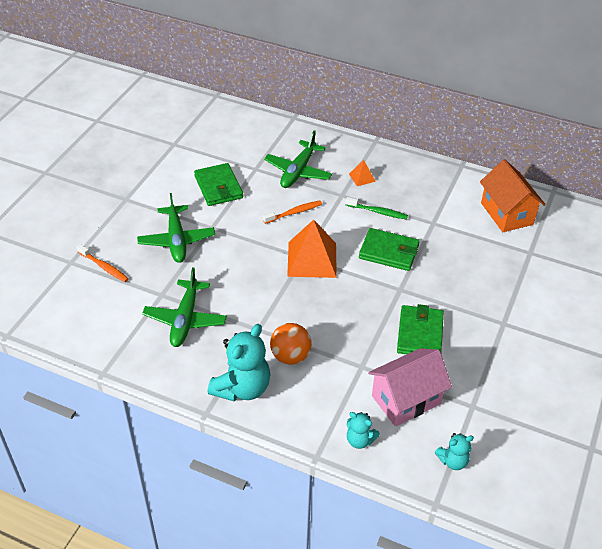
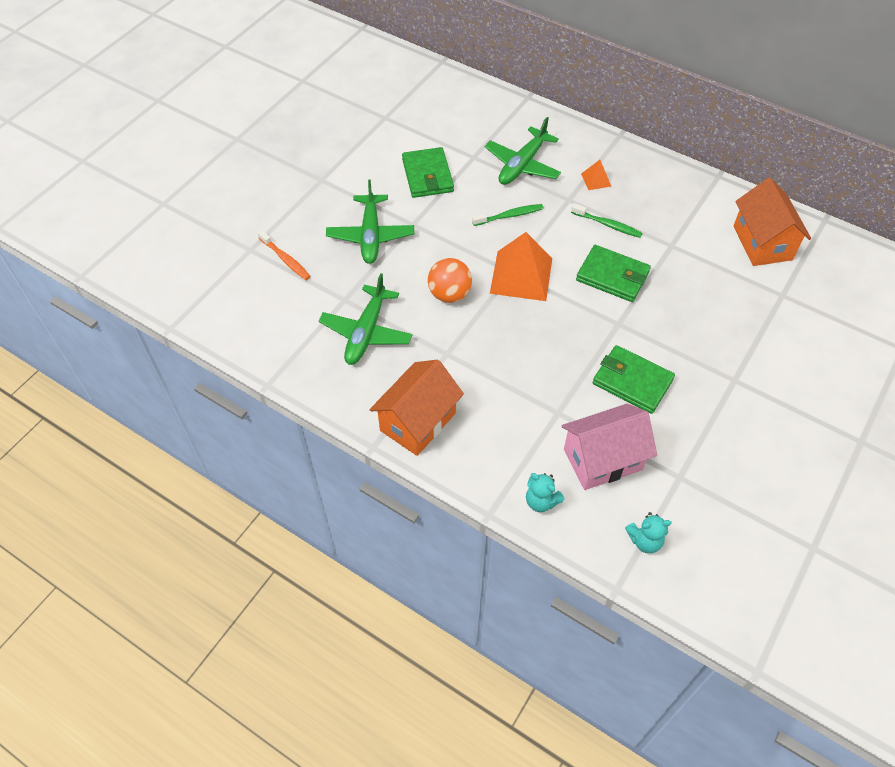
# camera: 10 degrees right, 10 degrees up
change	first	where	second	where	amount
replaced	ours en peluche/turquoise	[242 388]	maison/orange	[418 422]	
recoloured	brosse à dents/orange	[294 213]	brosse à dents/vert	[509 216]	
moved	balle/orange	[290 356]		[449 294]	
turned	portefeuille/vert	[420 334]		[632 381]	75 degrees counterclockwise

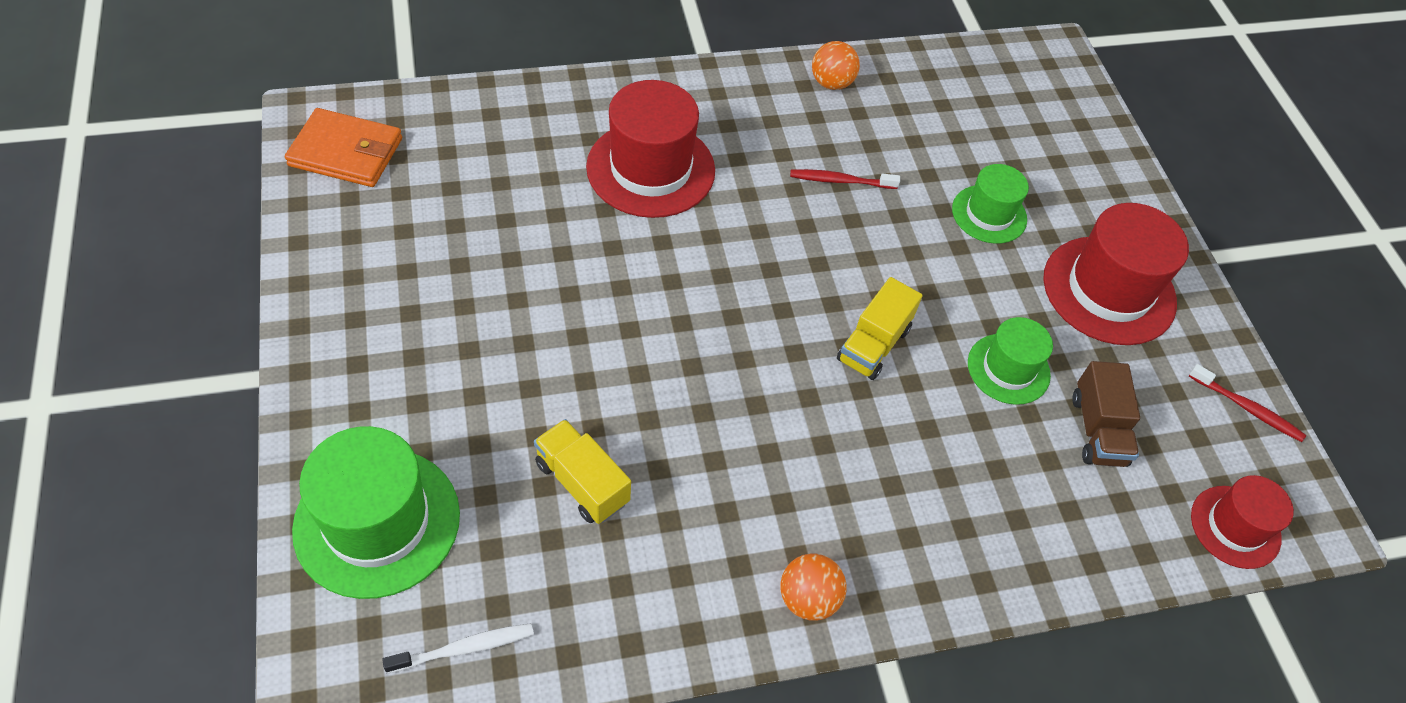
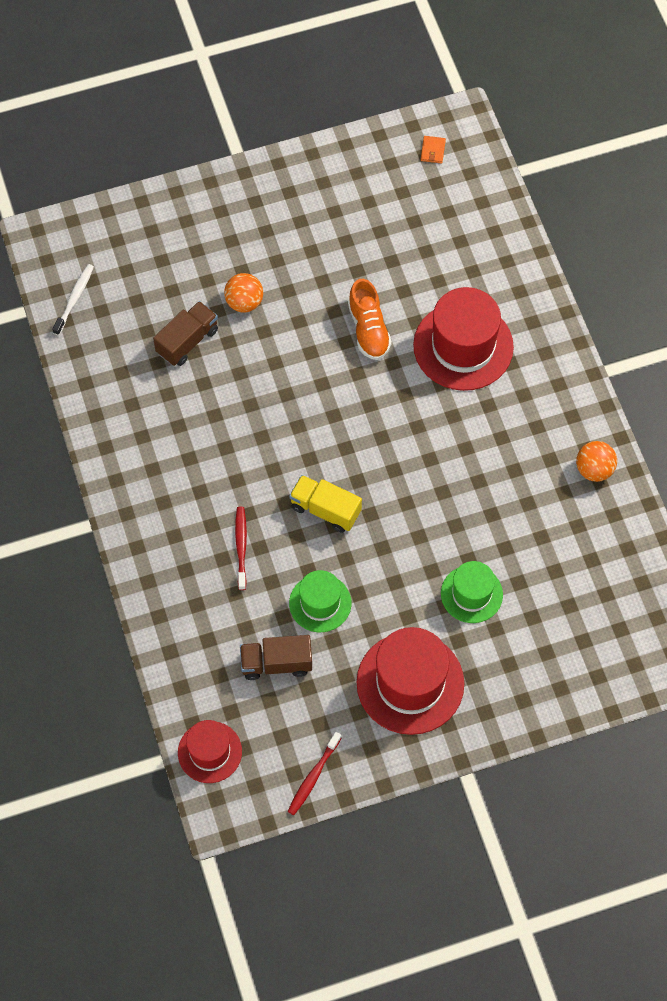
# camera: 90 degrees right, 10 degrees up
change	first	where	second	where	amount
resized	portefeuille/orange	[346 152]		[433 151]	x0.42
removed	chapeau/vert	[377 522]			
turned	brosse à dents/blanc	[464 648]		[74 299]	135 degrees counterclockwise
recoloured	camion/jaune	[582 483]	camion/marron	[187 341]	
moved	balle/orange	[808 598]		[244 302]	
moved	brosse à dents/rouge	[840 181]		[241 547]	
added			chaussure/orange	[368 329]	

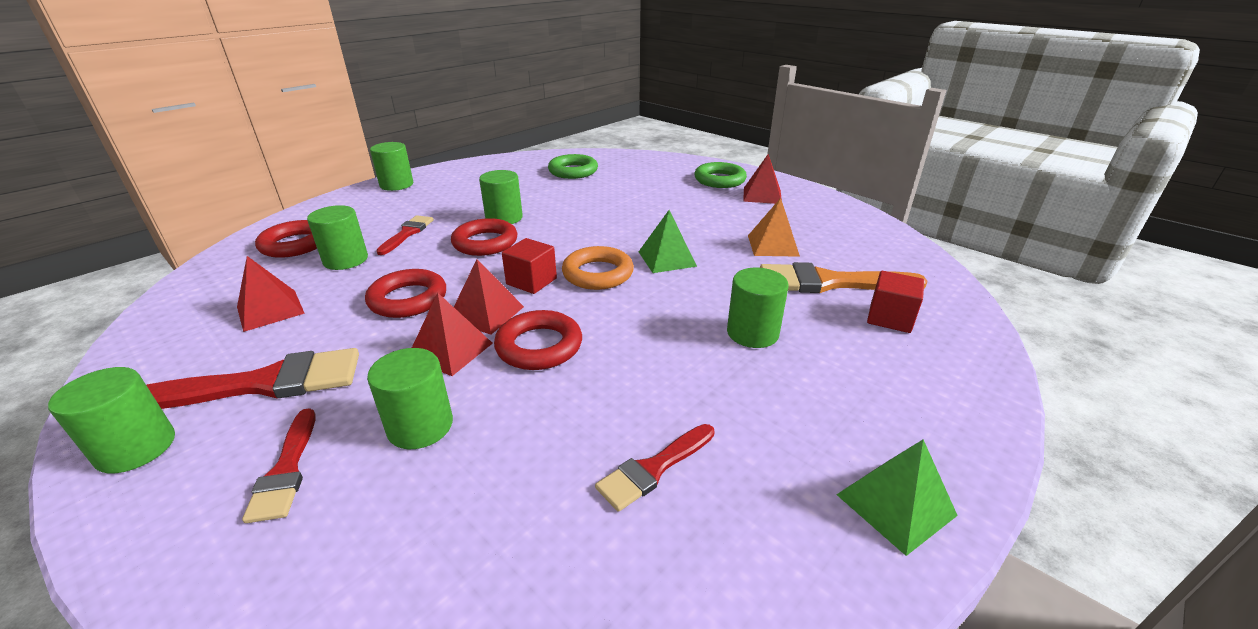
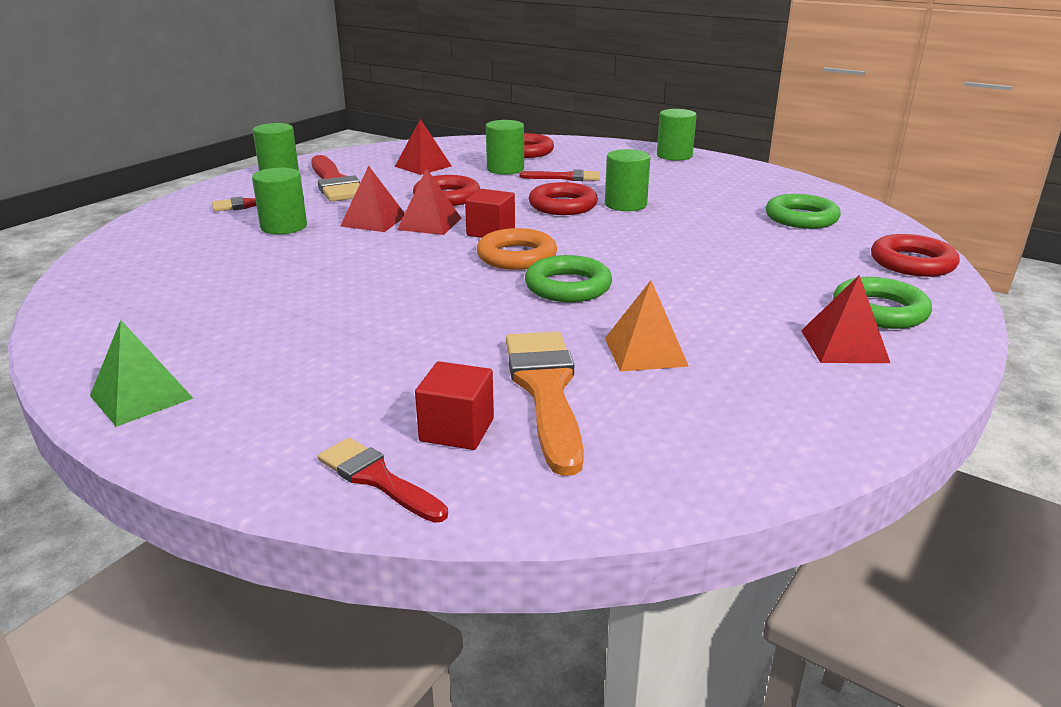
# camera: 80 degrees right, 5 degrees down
change	first	where	second	where	amount
moved	anneau/rouge	[539 346]		[912 263]	
moved	pinceau/rouge	[653 469]		[377 478]	
replaced	pyramide/vert	[667 259]	anneau/vert	[568 286]	
removed	cylindre/vert	[752 333]			

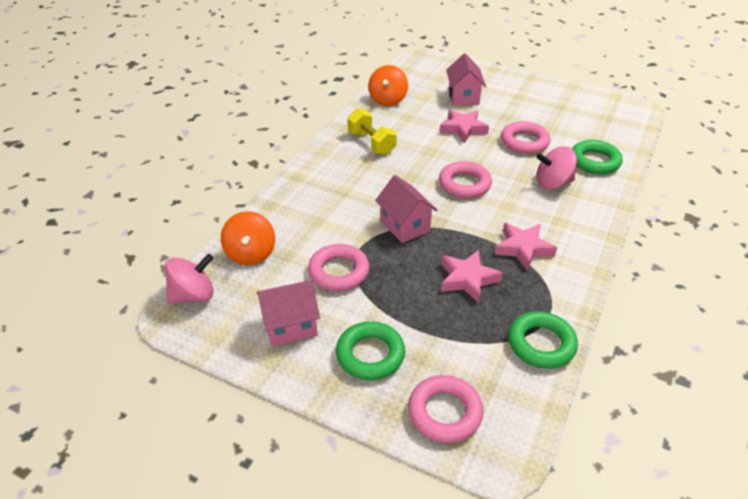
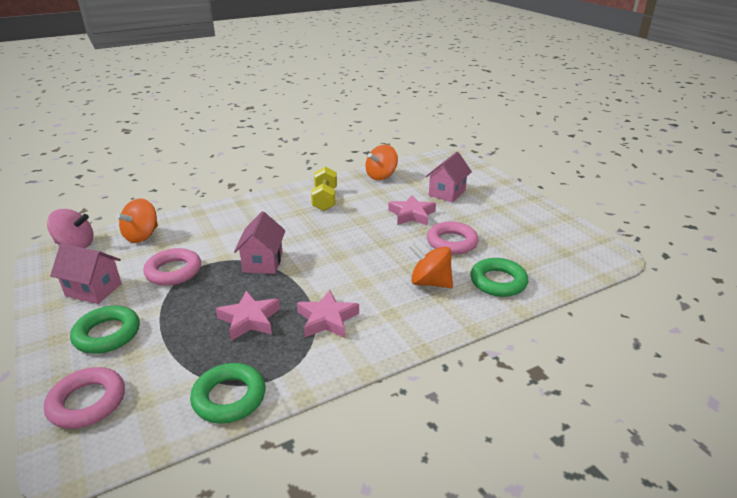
# camera: 35 degrees right, 10 degrees down
change	first	where	second	where	amount
removed	anneau/rose	[464 184]			
recoloured	toupie/rose	[553 183]	toupie/orange	[430 282]	

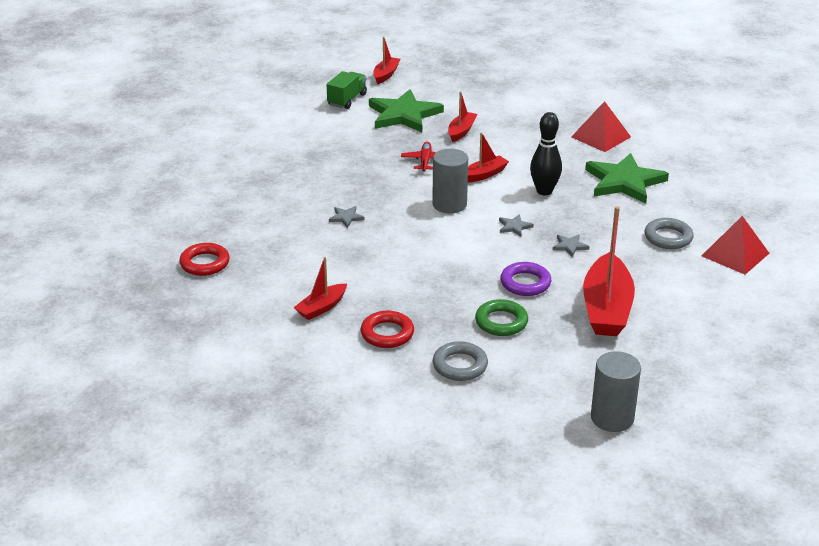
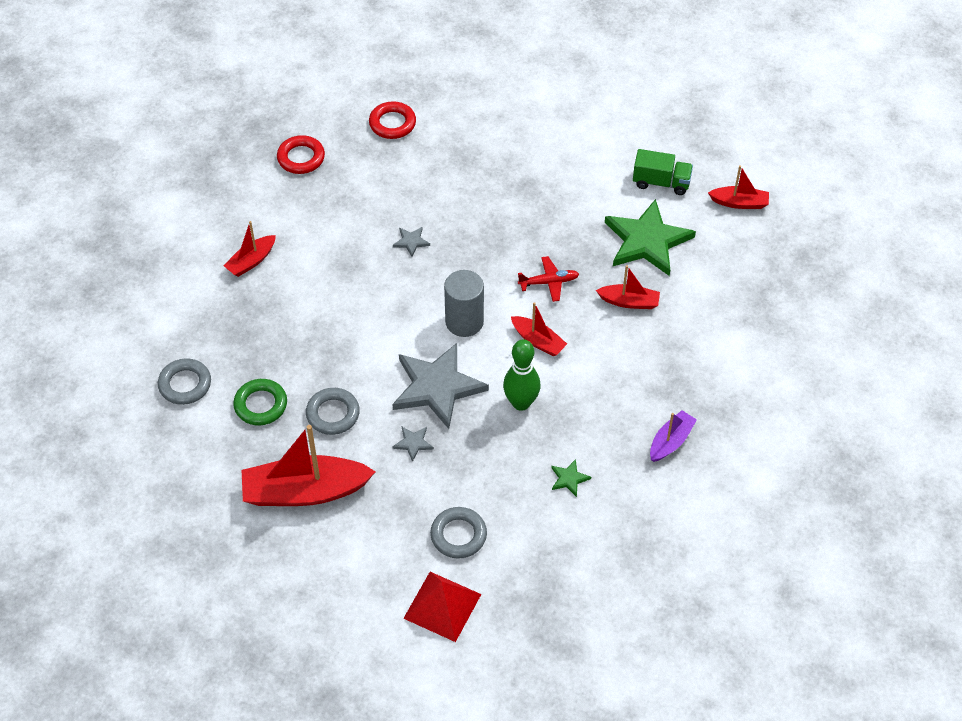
# camera: 75 degrees right, 20 degrees up
change	first	where	second	where	amount
turned	bateau/rouge	[321 308]		[251 261]	75 degrees counterclockwise
moved	anneau/rouge	[387 333]		[392 123]	
resized	étoile/gris	[514 227]		[437 387]	x2.44
recoloured	anneau/violet	[525 283]	anneau/gris	[333 414]	
recoloured	quille/noir	[544 191]	quille/vert	[521 403]	
replaced	pyramide/rouge	[601 137]	bateau/violet	[670 441]	
resized	étoile/vert	[624 182]		[569 479]	x0.41
removed	cylindre/gris	[612 418]			

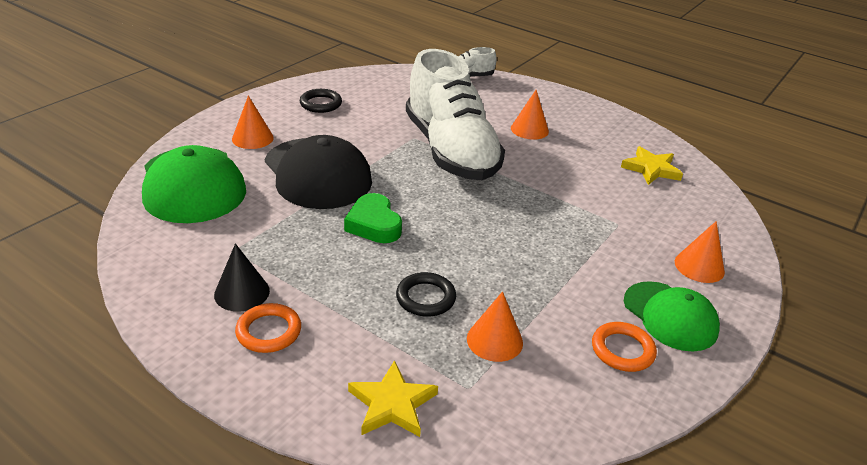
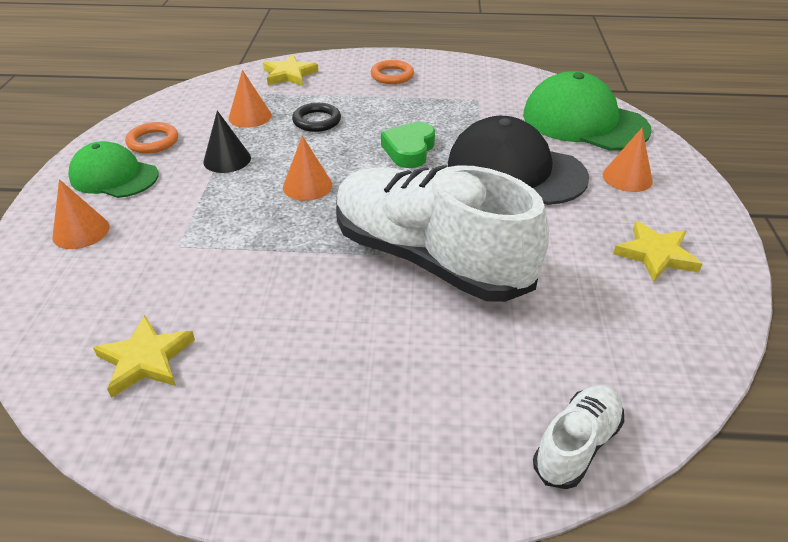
# camera: 150 degrees right, 5 degrees up
change	first	where	second	where	amount
moved	cône/noir	[242 292]		[227 159]	
replaced	anneau/noir	[321 104]	étoile/jaune	[655 255]	
turned	cœur/vert	[374 224]		[409 150]	105 degrees counterclockwise
moved	cône/orange	[529 129]		[307 186]	

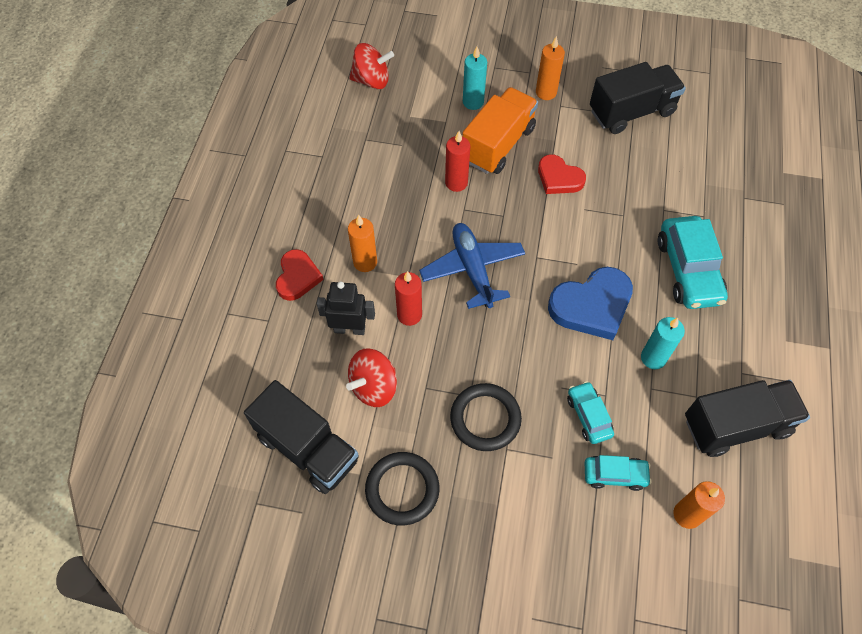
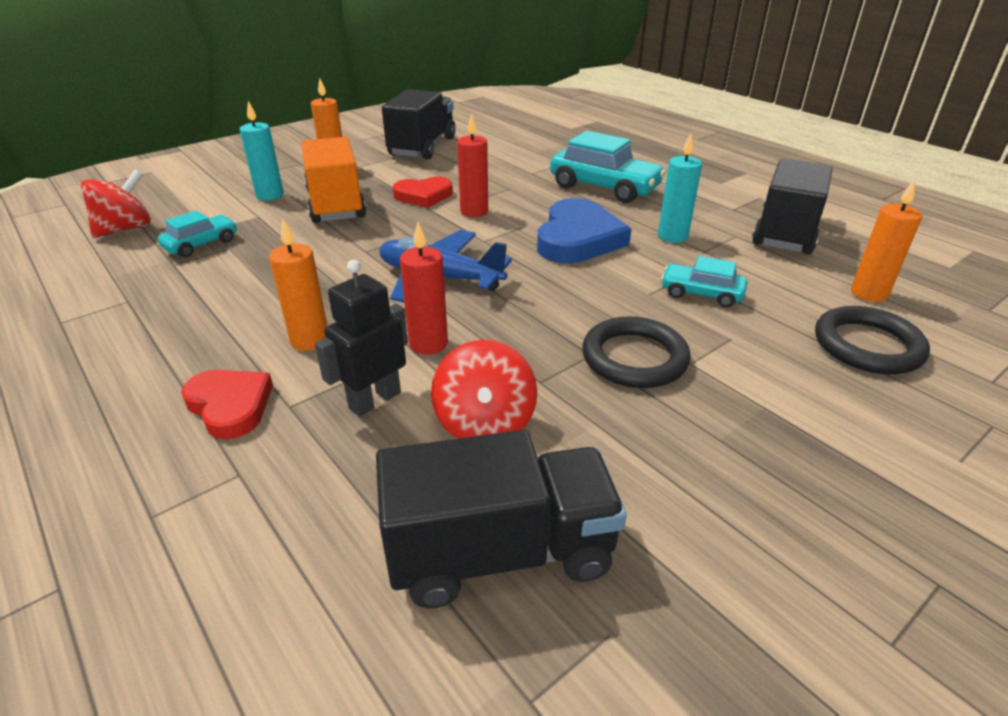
# camera: 50 degrees left, 25 degrees down
change	first	where	second	where	amount
moved	anneau/noir	[402 489]		[867 346]	
moved	bougie/rouge	[456 183]		[474 211]	
moved	voiture/turquoise	[615 475]		[201 244]	

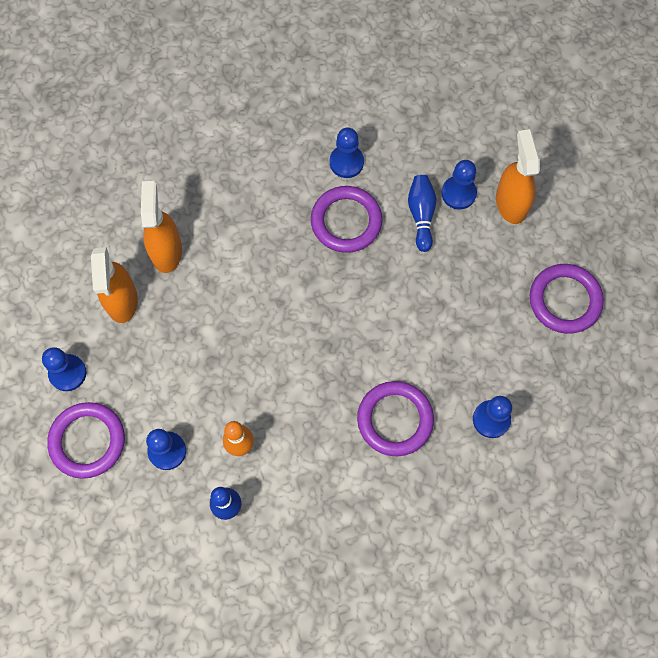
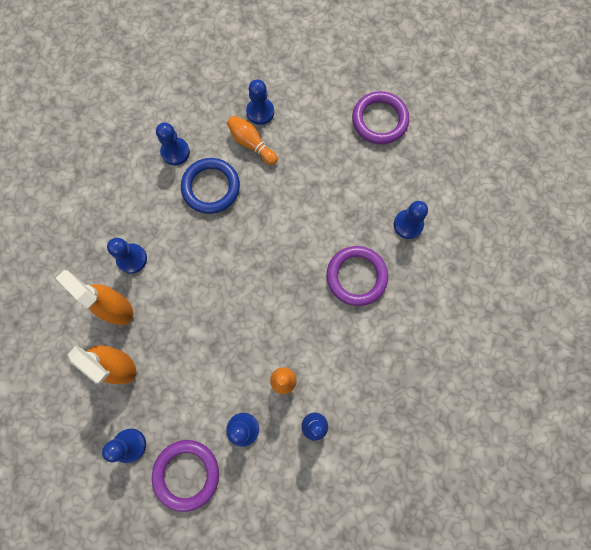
# camera: 45 degrees left, 5 degrees up
change	first	where	second	where	amount
recoloured	anneau/violet	[346 221]	anneau/bleu	[211 187]	
recoloured	quille/bleu	[421 215]	quille/orange	[251 144]	
removed	vaporisateur/orange	[511 203]			
added			pion/bleu	[132 259]	

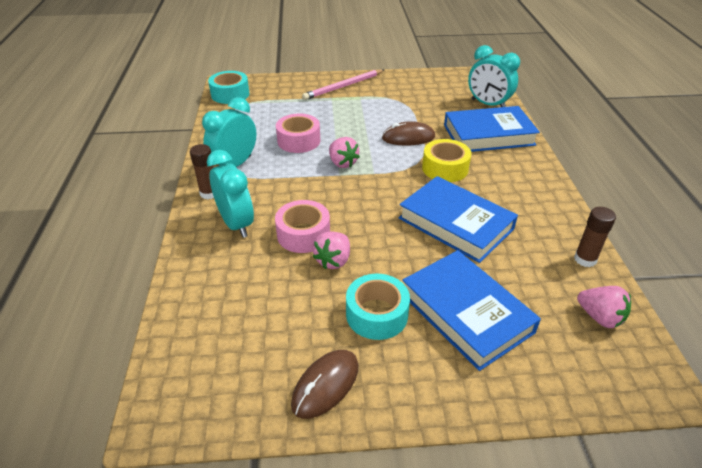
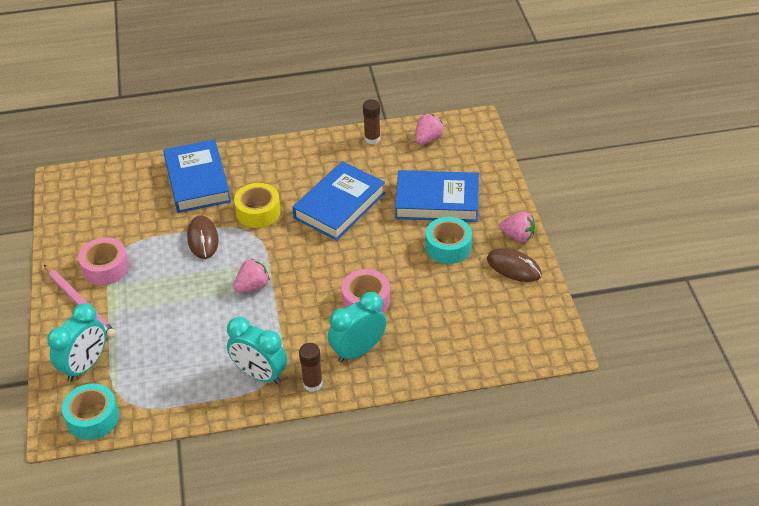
# camera: 95 degrees left, 5 degrees up
change	first	where	second	where	amount
moved	ruban adhésif/rose	[299 141]		[105 268]	
moved	fraise/rose	[333 260]		[518 236]	
turned	livre/bleu	[466 313]		[437 201]	45 degrees clockwise
moved	réveil/turquoise	[488 104]		[85 365]	

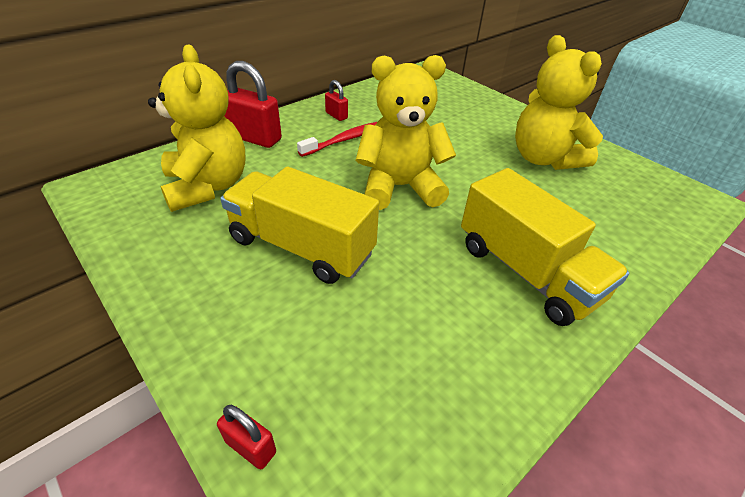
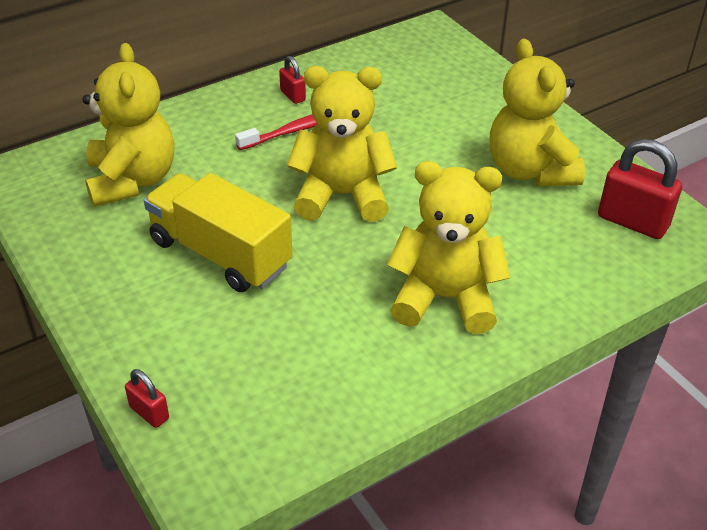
# camera: 10 degrees right, 0 degrees up
change	first	where	second	where	amount
moved	cadenas/rouge	[255 138]		[632 222]	
replaced	camion/jaune	[526 271]	ours en peluche/jaune	[445 298]	

